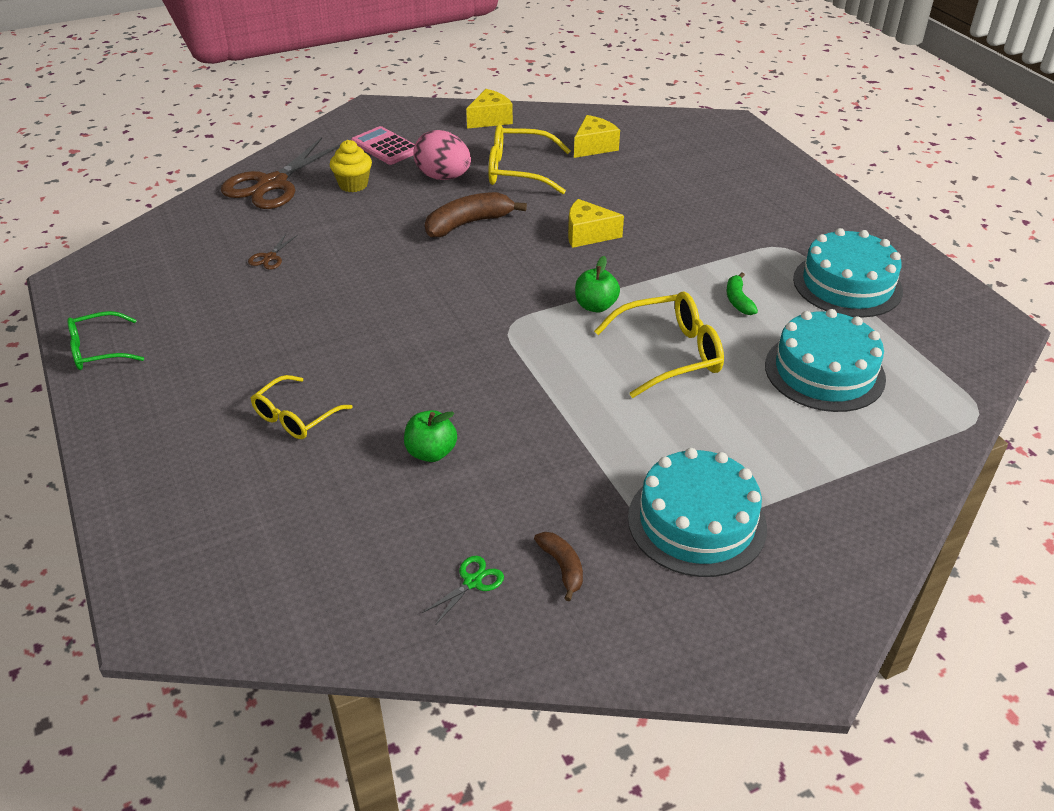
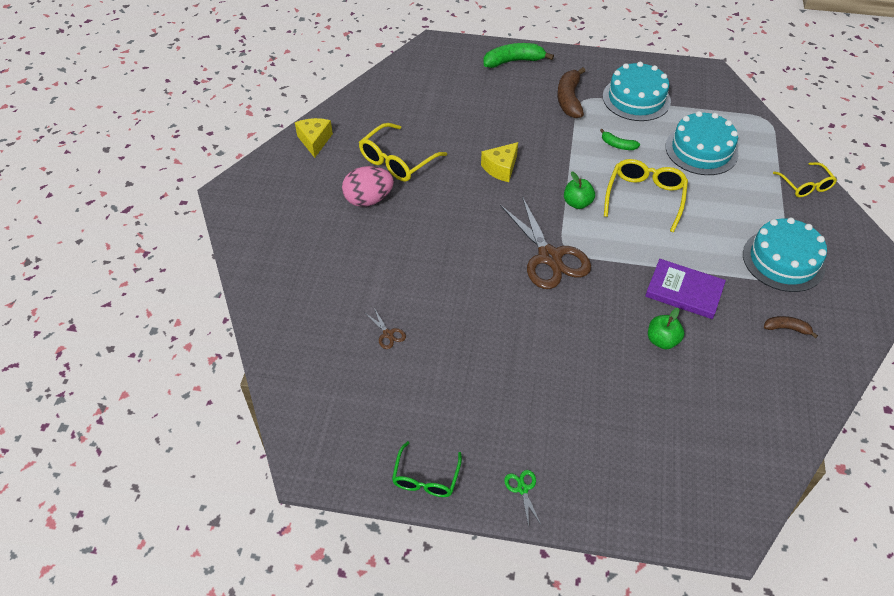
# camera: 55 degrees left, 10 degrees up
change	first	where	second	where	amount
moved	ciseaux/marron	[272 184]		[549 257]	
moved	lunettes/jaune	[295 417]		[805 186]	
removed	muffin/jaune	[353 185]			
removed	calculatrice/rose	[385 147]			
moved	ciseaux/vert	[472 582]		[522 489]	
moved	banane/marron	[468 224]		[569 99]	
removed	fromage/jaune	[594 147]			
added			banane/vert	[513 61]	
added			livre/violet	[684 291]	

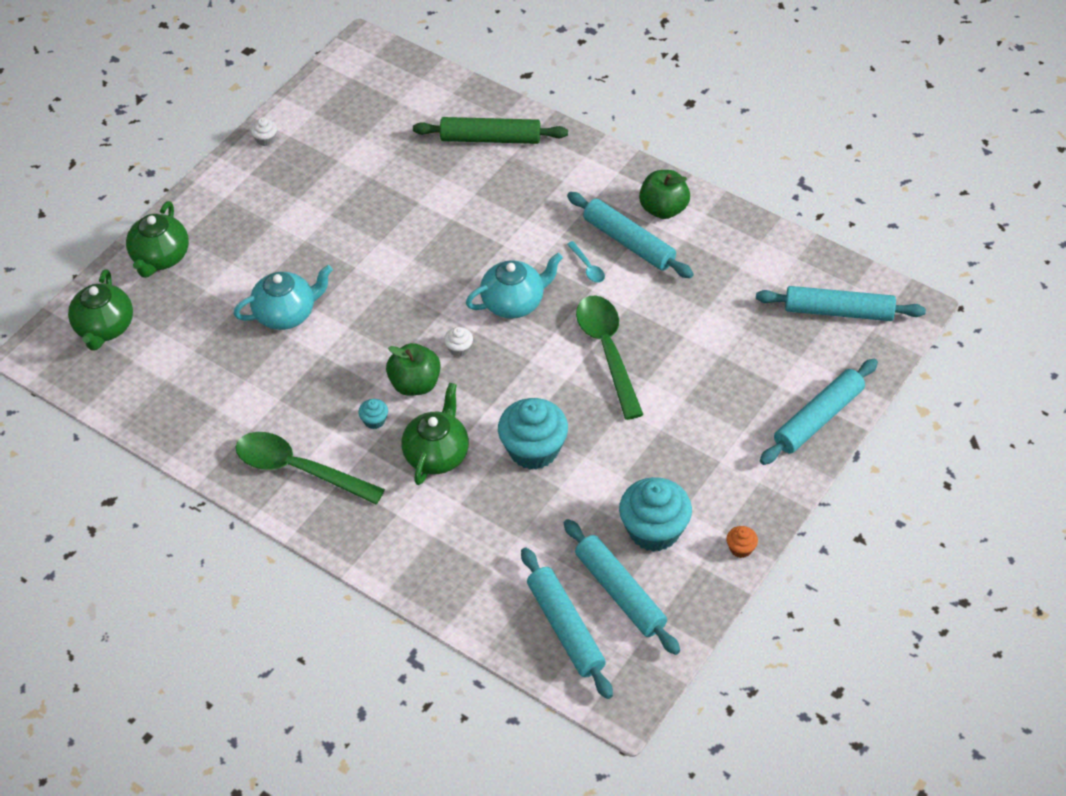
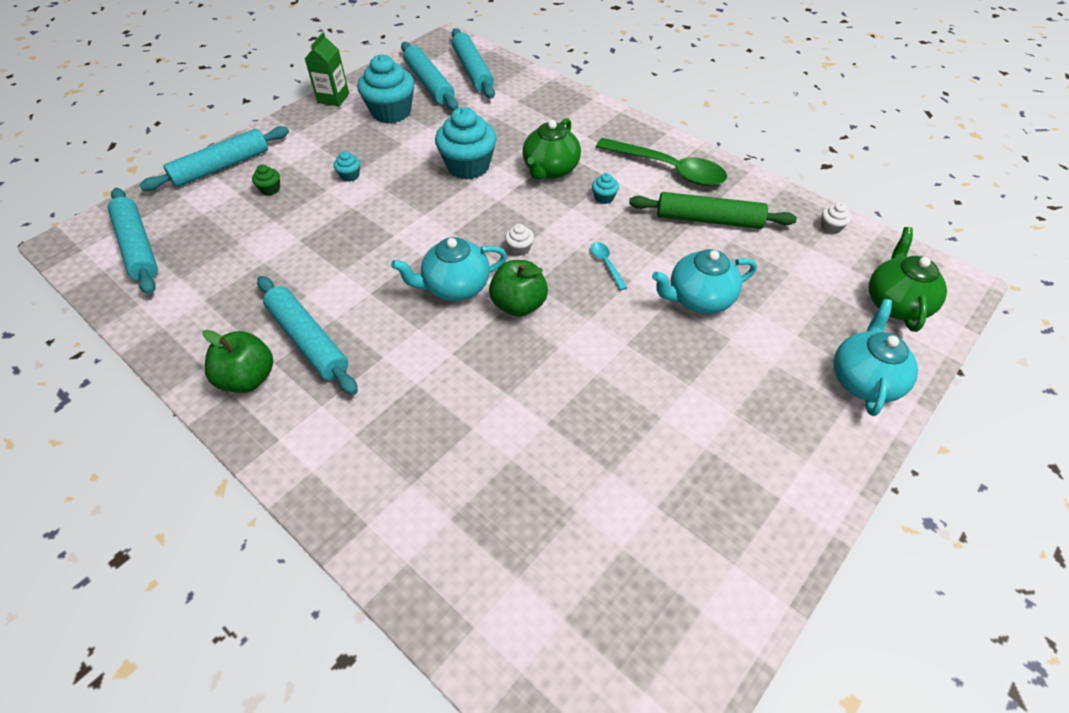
# camera: 175 degrees left, 0 degrees up
change	first	where	second	where	amount
recoloured	théière/vert	[160 258]	théière/turquoise	[864 380]	
moved	muffin/blanc	[265 139]		[830 227]	
moved	pomme/vert	[415 384]		[519 305]	
moved	rouleau à pâtisserie/vert	[490 138]		[708 220]	
moved	cuillère/turquoise	[588 267]		[606 264]	
removed	cuillère/vert	[607 351]			
replaced	muffin/orange	[741 548]	brique de lait/vert	[333 98]	
turned	rouleau à pâtisserie/turquoise	[838 311]		[138 247]	45 degrees clockwise
added			muffin/vert	[270 189]	
added			muffin/turquoise	[350 175]	

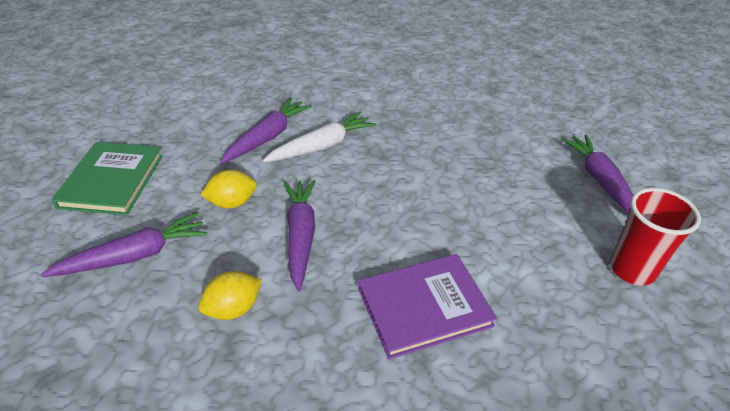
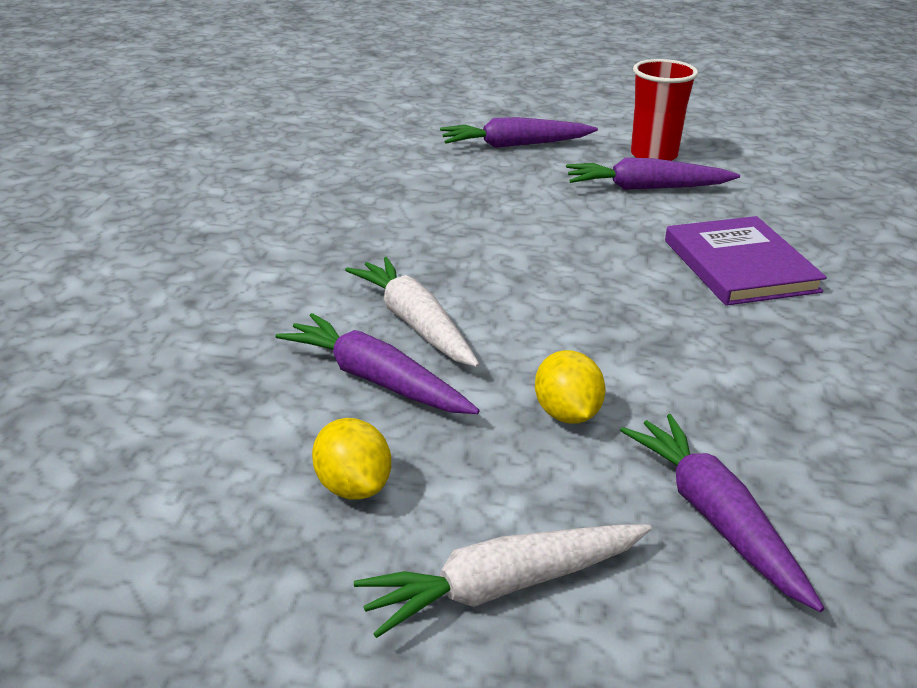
# camera: 85 degrees left, 10 degrees down
change	first	where	second	where	amount
replaced	livre/vert	[112 181]	carotte/blanc	[503 586]	
moved	citron/jaune	[233 309]		[353 487]	
moved	carotte/violet	[301 236]		[646 188]	

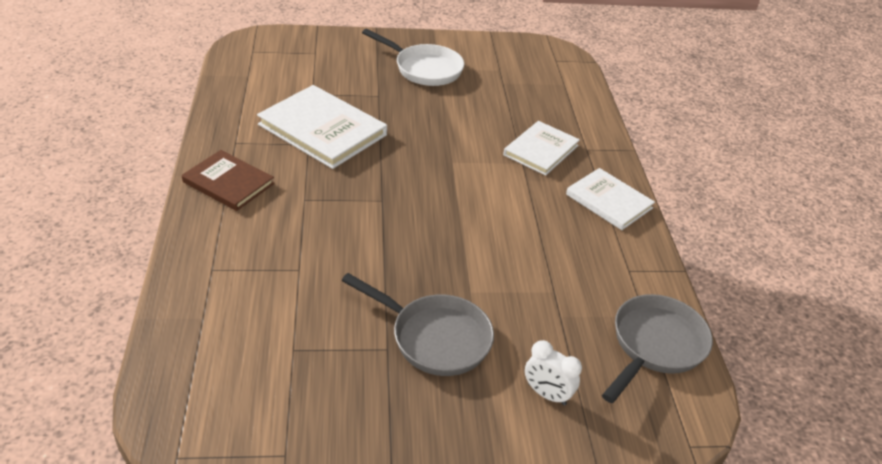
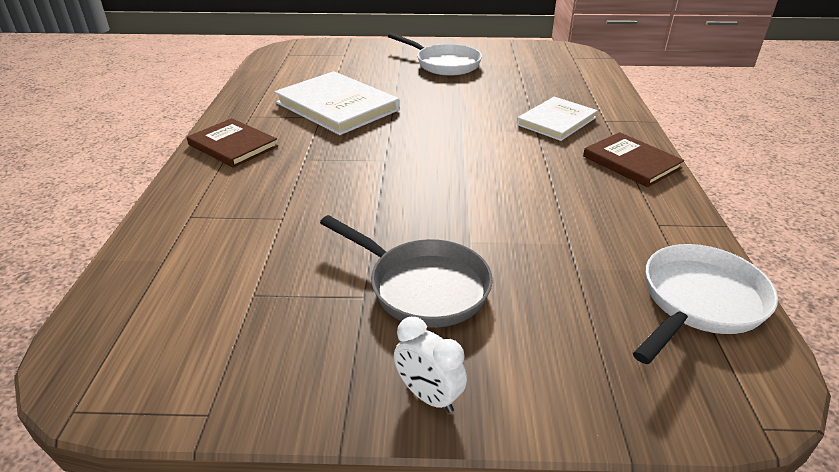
# camera: 10 degrees right, 5 degrees down
change	first	where	second	where	amount
moved	réveil/blanc	[546 394]		[429 396]	
recoloured	livre/blanc	[609 201]	livre/marron	[631 162]	
recoloured	poêle/gris	[655 345]	poêle/blanc	[699 302]	

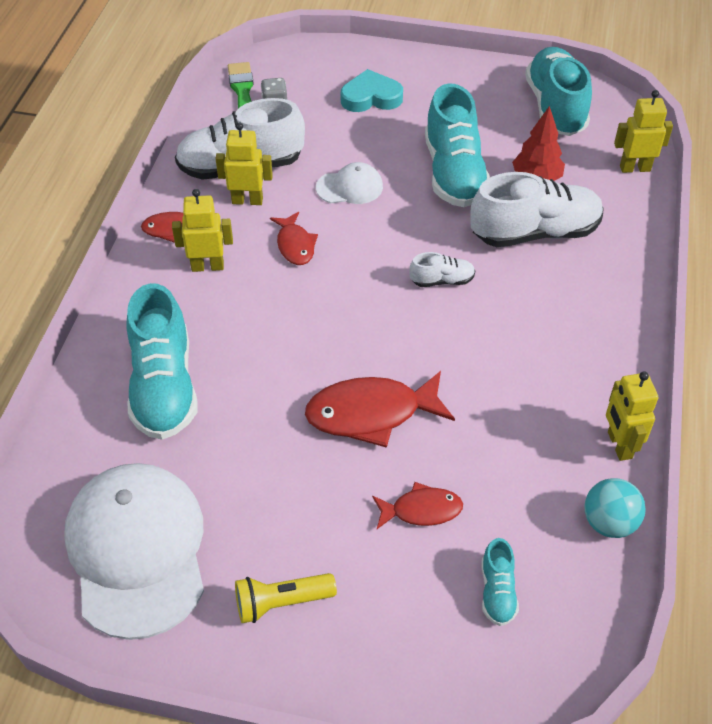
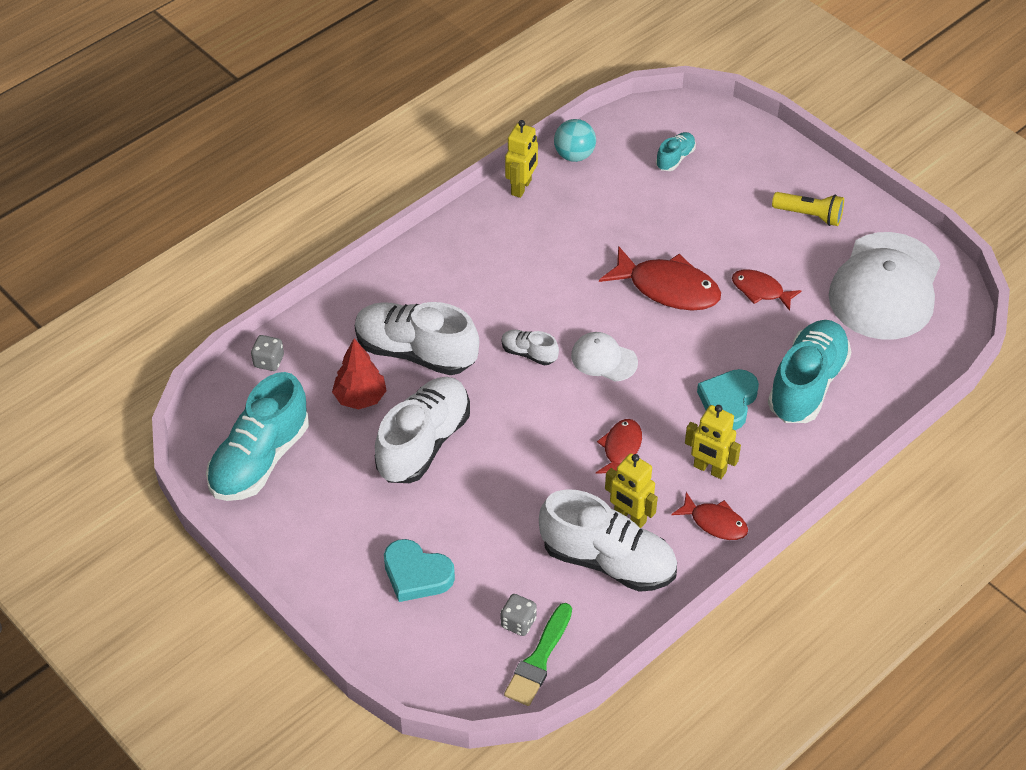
# camera: 145 degrees left, 0 degrees up
change	first	where	second	where	amount
moved	casquette/blanc	[349 187]		[603 359]	
moved	poisson/rouge	[421 510]		[760 290]	
recoloured	chaussure/turquoise	[454 173]	chaussure/blanc	[423 442]	
replaced	robot/jaune	[634 168]	dé/gris	[269 361]	
added			cœur/turquoise	[728 402]	

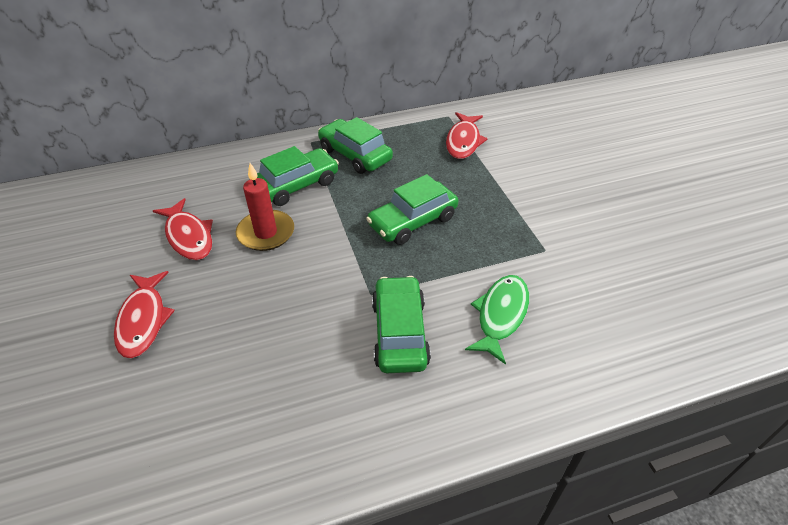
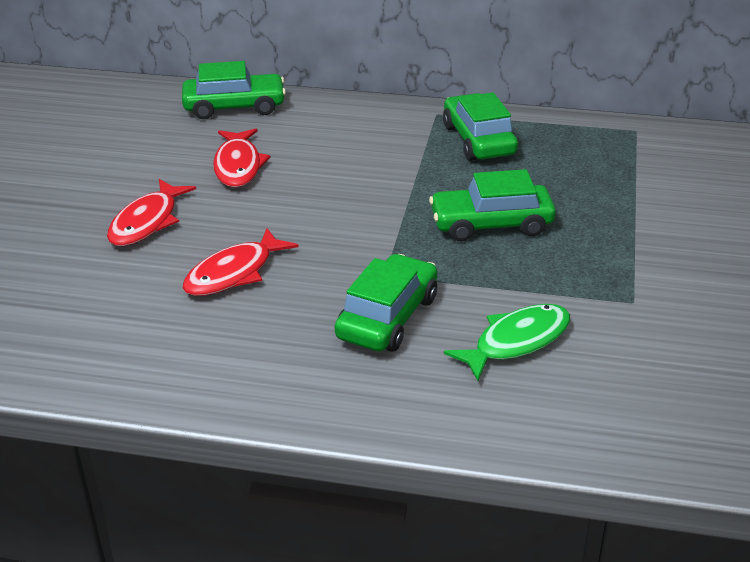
# camera: 30 degrees right, 10 degrees down
change	first	where	second	where	amount
removed	bougie/rouge	[266 233]			
moved	voiture/vert	[296 185]		[234 107]	
moved	poisson/rouge	[463 141]		[234 273]	

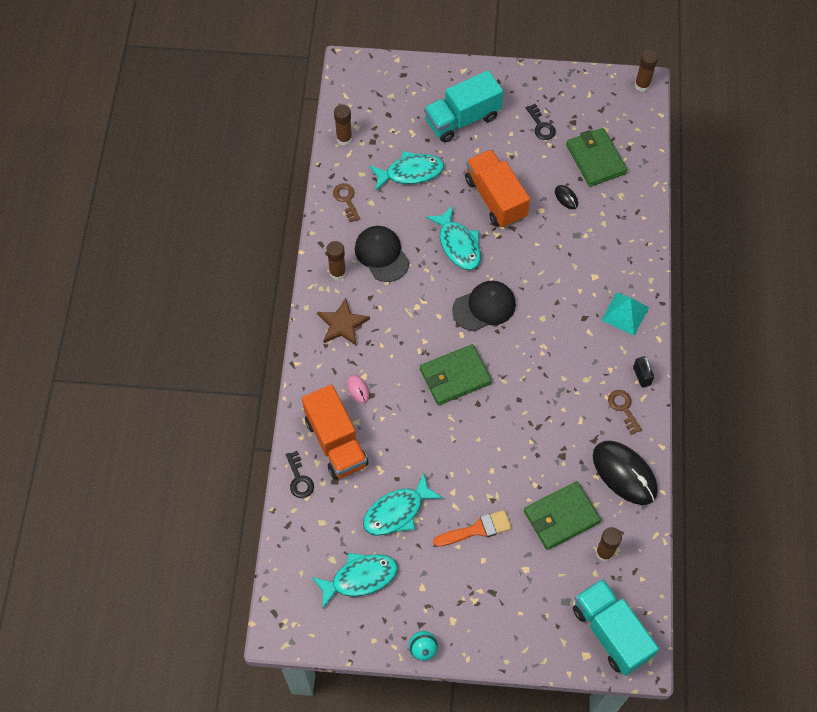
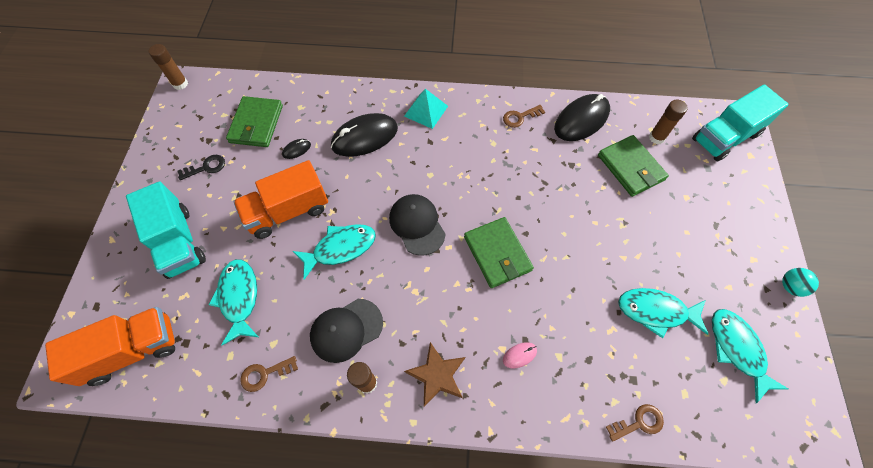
# camera: 90 degrees left, 0 degrees up
change	first	where	second	where	amount
recoloured	clé/noir	[299 479]	clé/marron	[639 422]	
moved	camion/orange	[336 442]		[132 350]	
removed	bâton de colle/marron	[344 139]			
turned	poisson/turquoise	[397 512]		[655 311]	135 degrees clockwise
removed	pinceau/orange	[477 529]			
turned	portefeuille/vert	[595 159]		[256 124]	60 degrees counterclockwise
removed	cadenas/noir	[641 376]			
added			souris/noir	[364 137]	

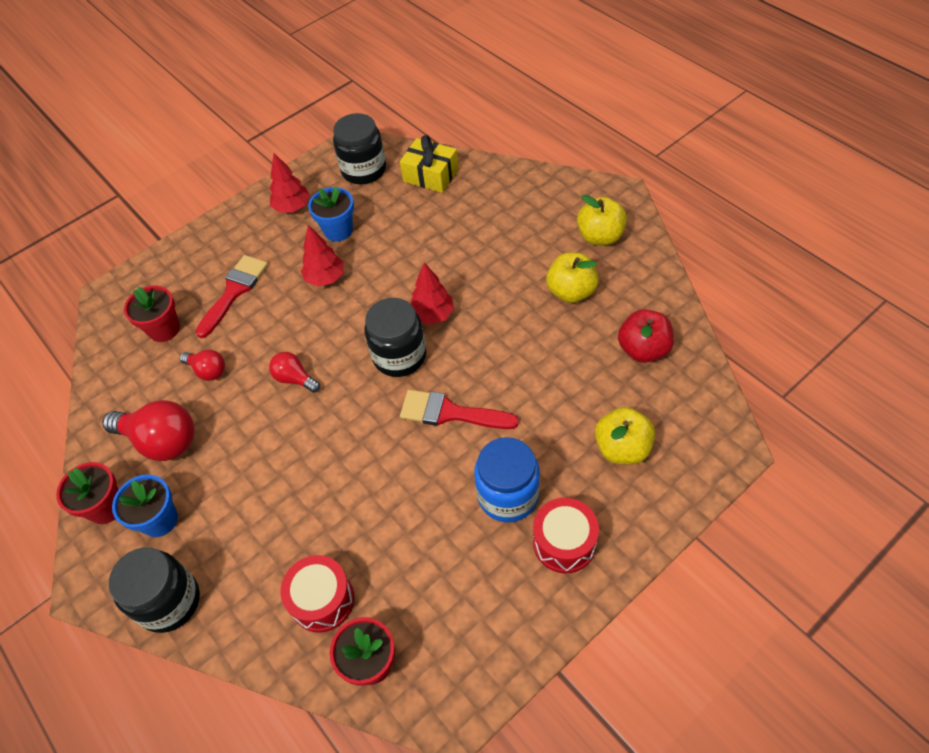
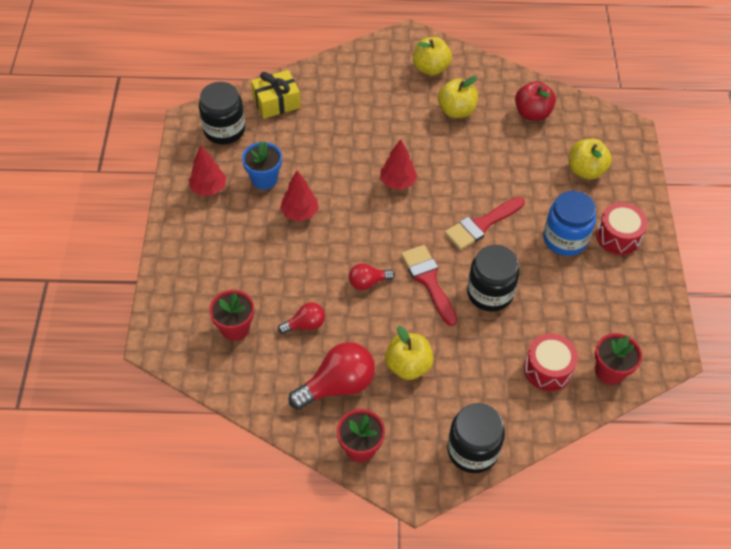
# camera: 55 degrees left, 0 degrees up
change	first	where	second	where	amount
removed	pot de fleurs/bleu	[159 520]			
moved	pinceau/rouge	[234 291]		[428 280]	
moved	bocal/noir	[399 356]		[490 293]	
added			pomme/jaune	[408 365]	

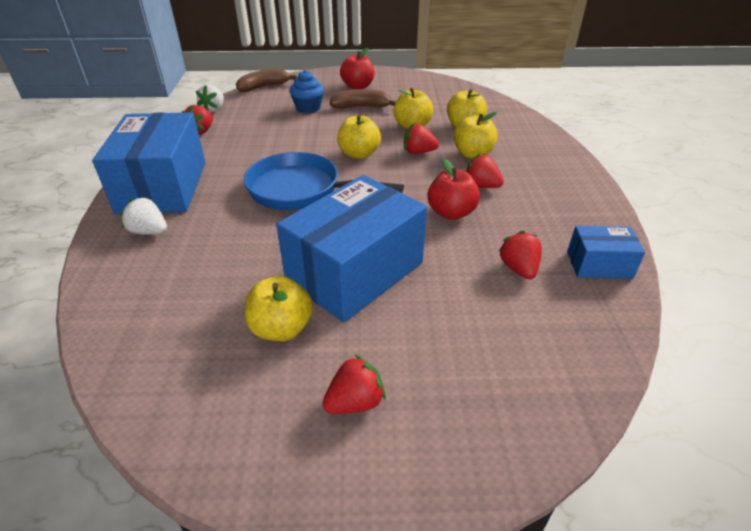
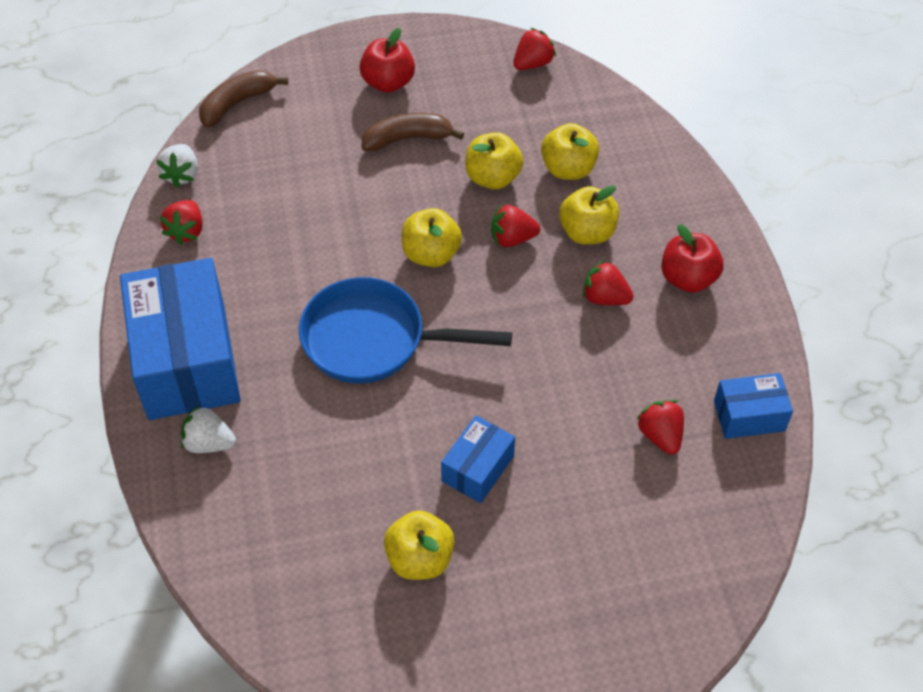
# camera: 10 degrees left, 15 degrees up
change	first	where	second	where	amount
resized	boîte/bleu	[355 271]		[477 468]	x0.49
removed	muffin/bleu	[308 108]			
moved	fraise/rouge	[355 402]		[532 63]	
moved	pomme/rouge	[451 213]		[688 278]	

